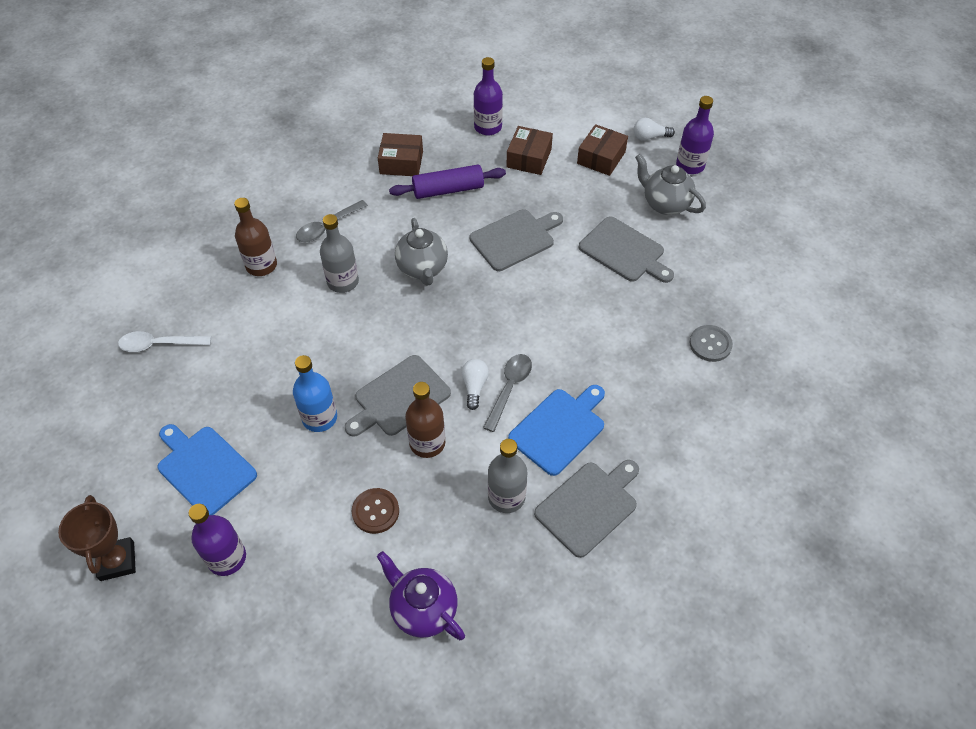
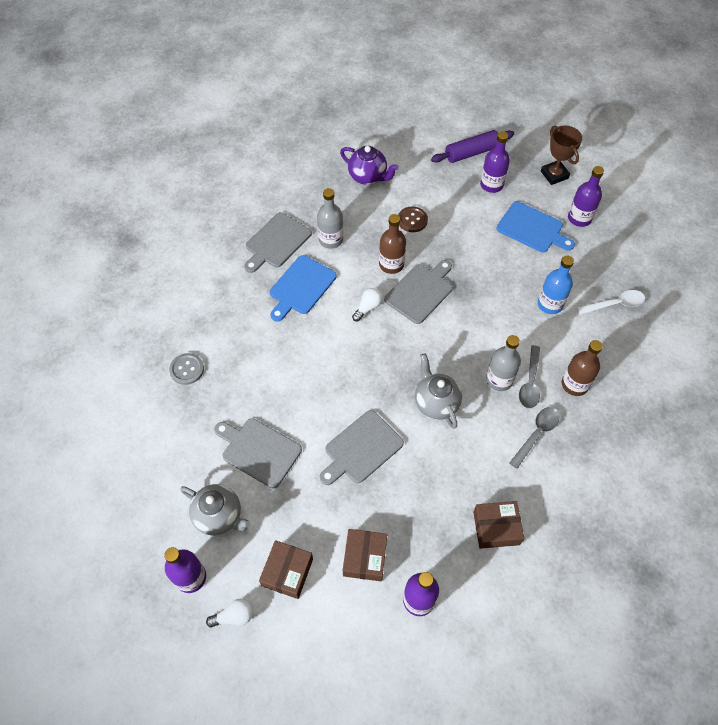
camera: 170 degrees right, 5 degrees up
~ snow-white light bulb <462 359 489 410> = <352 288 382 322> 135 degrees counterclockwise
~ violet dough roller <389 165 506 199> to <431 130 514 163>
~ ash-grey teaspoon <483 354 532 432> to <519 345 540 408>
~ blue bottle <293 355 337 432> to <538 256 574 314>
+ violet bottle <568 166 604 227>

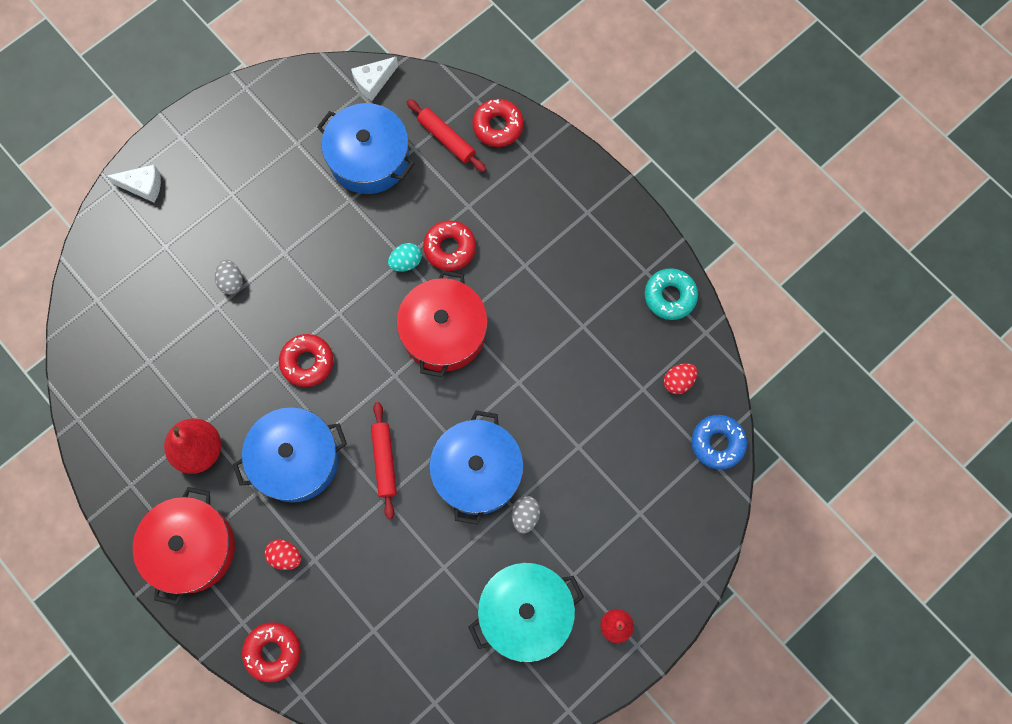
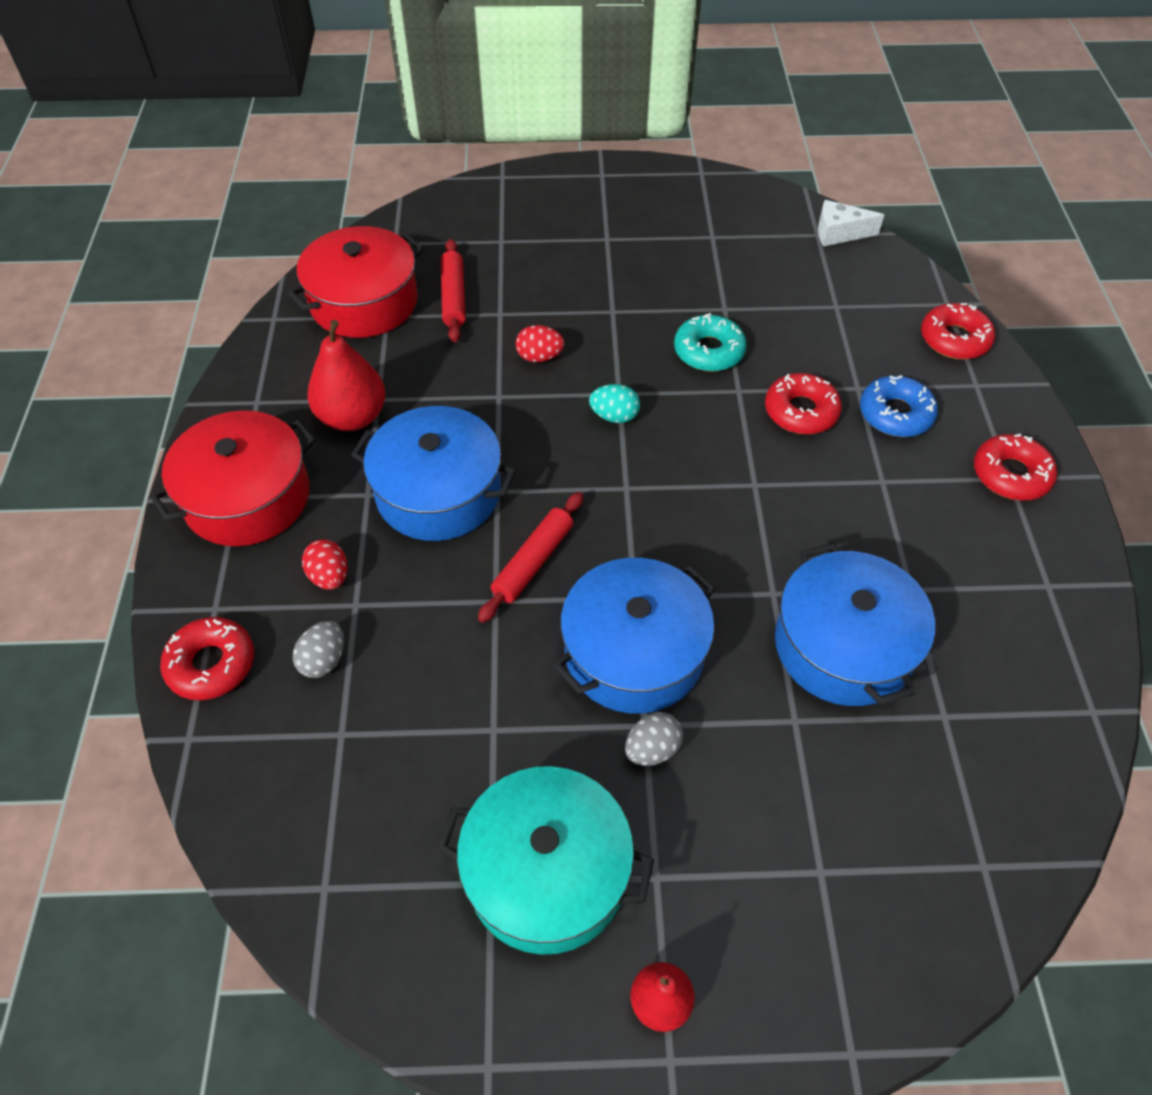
camera: 40 degrees right, 20 degrees down
~ crimson stockpot <397 270 488 377> to <288 226 424 338>
~ ash-grey egg <215 259 243 295> to <293 621 344 678>
~ crimson dough roller <407 99 486 172> to <441 239 466 342>
~ crimson egg <664 363 697 394> to <516 325 564 362>
~ teal egg <388 243 422 272> to <589 384 640 423>
~ teal doughnut <644 268 698 320> to <674 313 747 371>
~ blue stockpot <317 103 415 194> to <775 543 935 706>
~ blue doughnut <691 415 747 470> to <860 375 938 437>
~ crimson doughnut <279 334 333 387> to <974 434 1057 500>
- snow-white cheese <107 165 161 203>

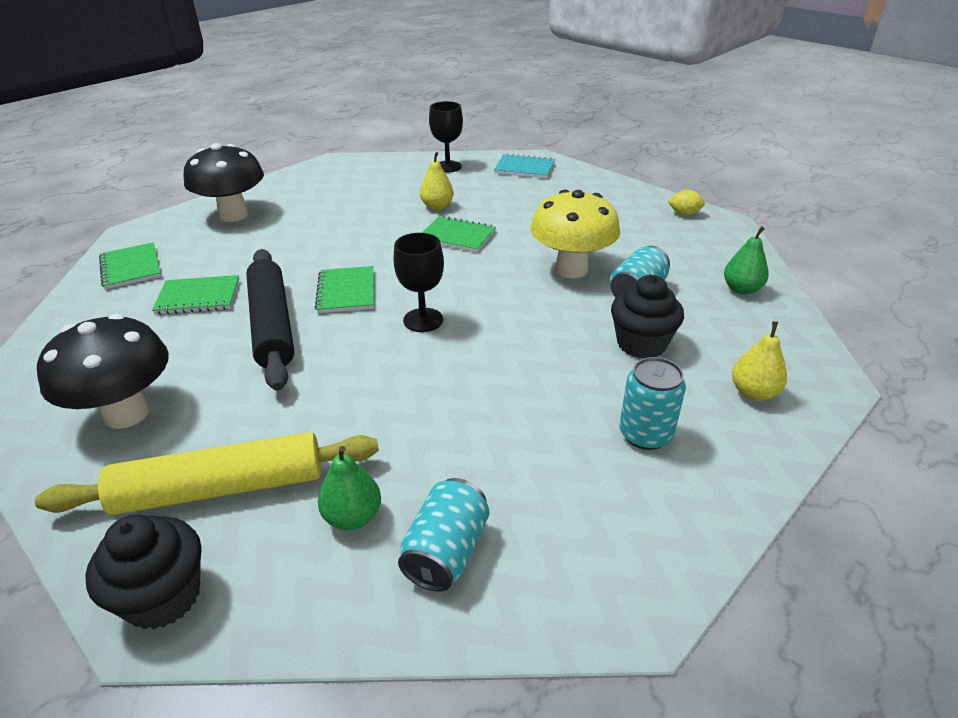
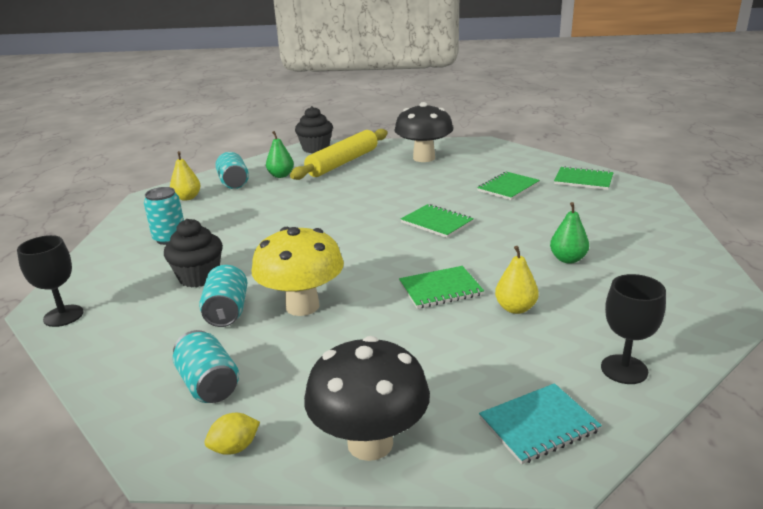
camera: 140 degrees right, 10 degrees down
~ black chalice <393 233 444 332> to <17 235 83 327>
~ bright yellow toy pear <732 321 787 401> to <170 151 201 201>
+ teal can <173 330 239 403>
~ black fungus <184 143 264 222> to <304 336 430 461>
~ leaf-green toy pear <724 226 769 295> to <550 202 589 264>
- black dough roller <246 249 294 391>

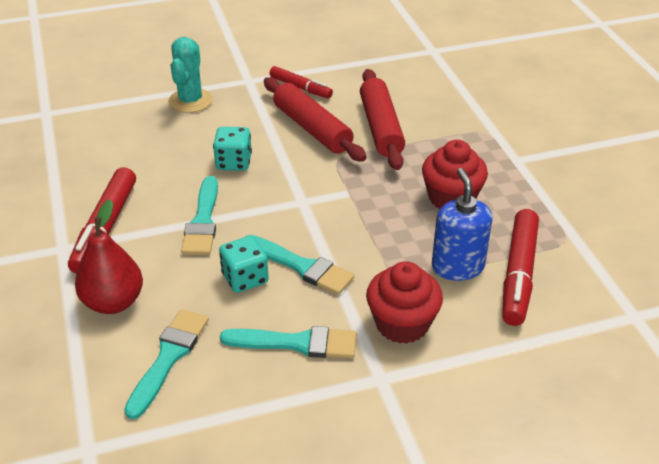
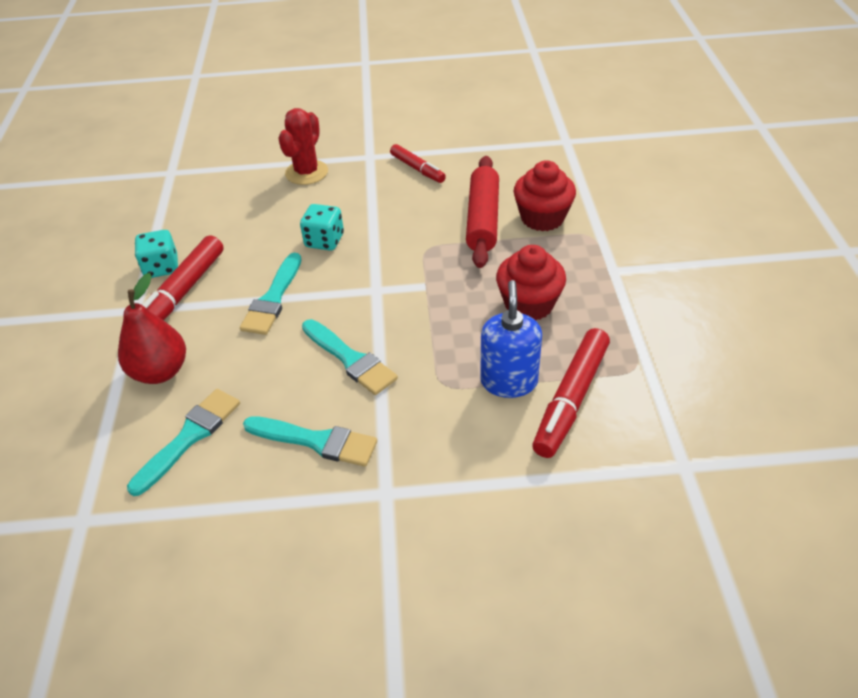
camera: 15 degrees right, 5 degrees up
~ teal dice <219 236 269 293> to <135 230 178 278>
~ teal cactus <169 37 213 113> to crimson cactus <278 108 328 185>
~ crimson fairy cake <366 261 443 344> to <514 160 576 231>
- crimson dough roller <264 77 367 162>

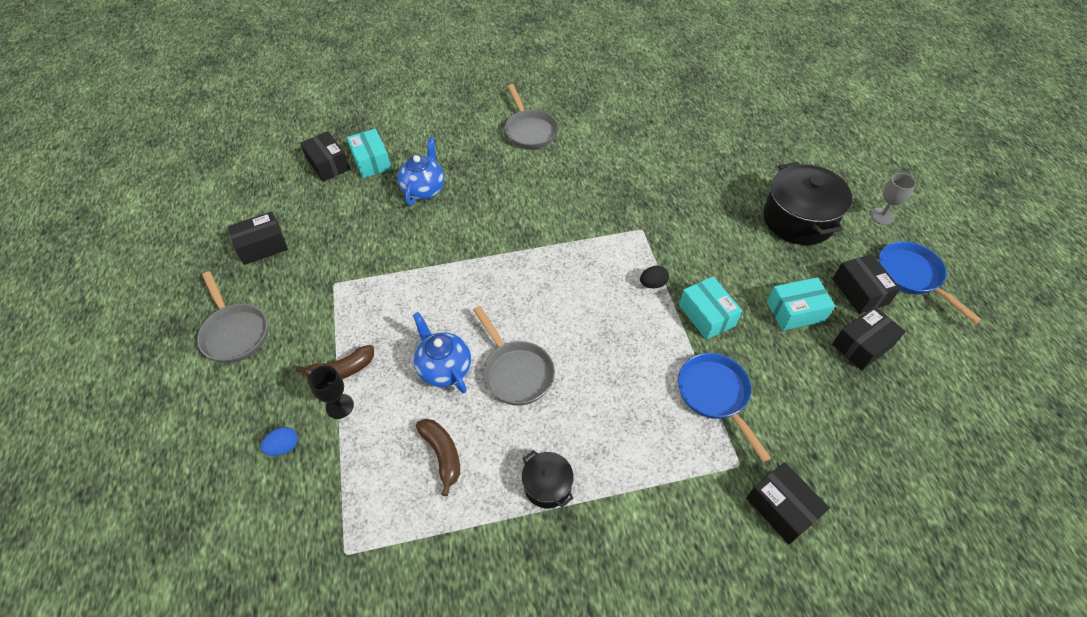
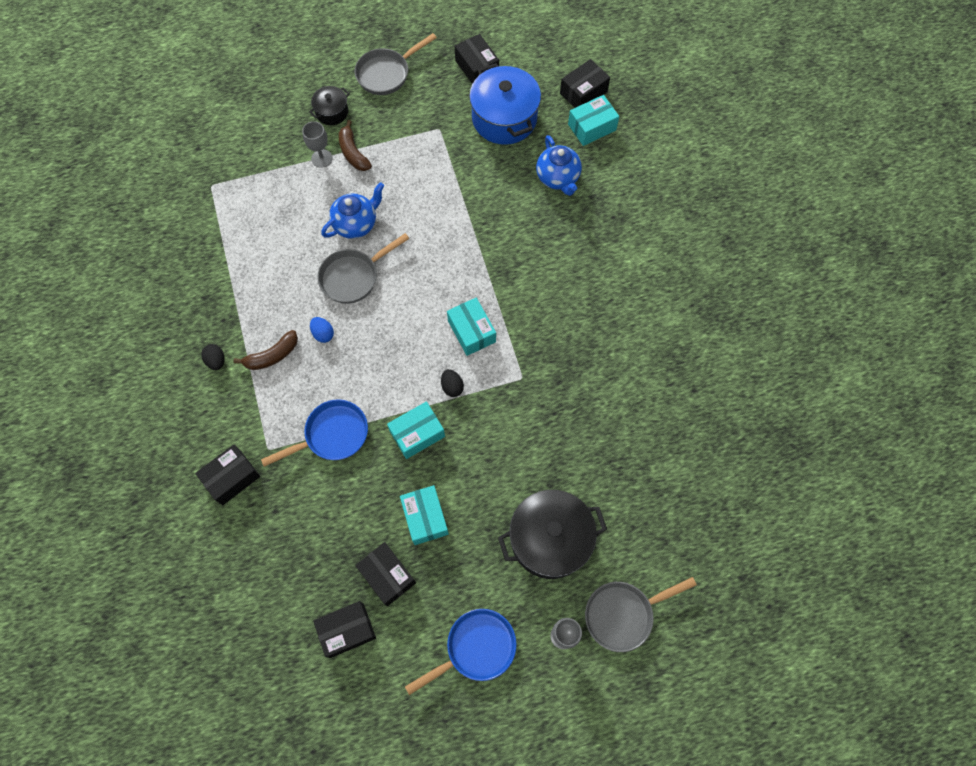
camera: 85 degrees right, 15 degrees up
+ black egg <201 344 225 370>
~ dark brown toy banana <416 419 460 496> to <233 330 298 370>
~ black chalice <308 365 354 419> to ash-grey chalice <302 121 332 168>
~ black stockpot <522 450 574 508> to <309 86 350 125>
~ blue egg <260 427 298 456> to <310 317 334 343>
~ black box <833 254 901 314> to <313 601 376 658>
+ teal box <447 298 496 356>
+ blue stockpot <469 63 541 145>
~ blue tea pot <397 137 444 205> = <536 135 582 196> 60 degrees clockwise
~ ash-grey skillet <504 84 558 149> to <585 577 697 652>

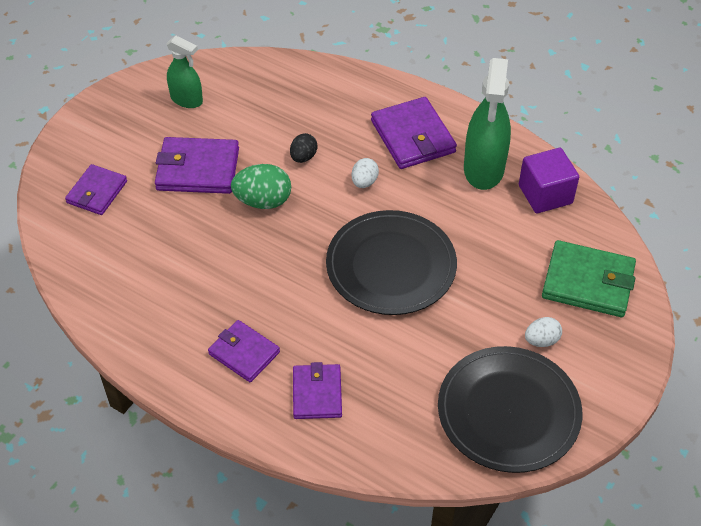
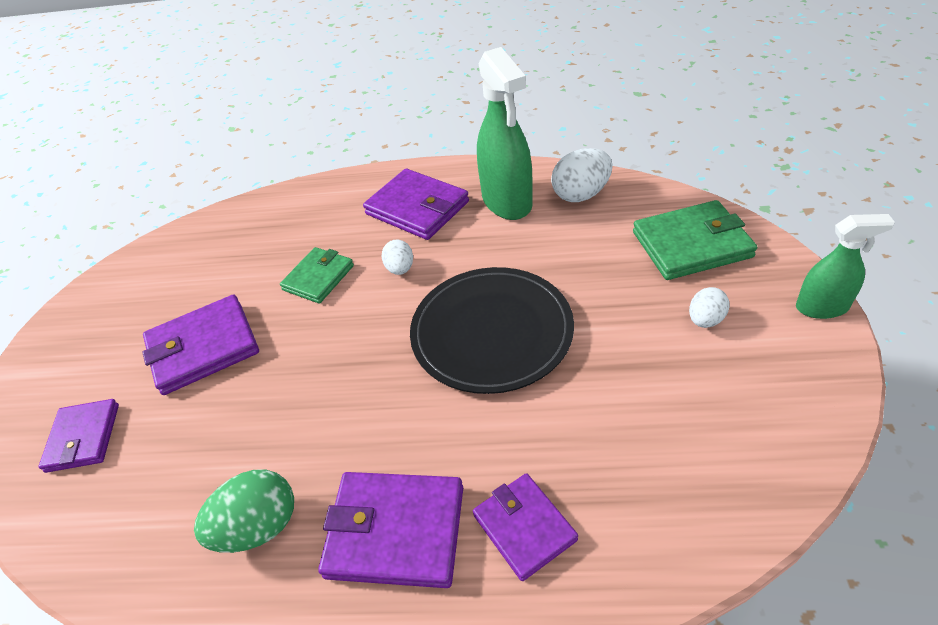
camera: 25 degrees left, 5 degrees down
~ leaf-green egg <231 164 291 209> to <194 470 294 553>
~ black egg <290 133 317 163> to leaf-green billfold <280 247 354 304>
~ violet billfold <208 320 280 382> = <318 472 463 588> x1.53
~ violet cube <519 148 579 213> to snow-white egg <551 148 613 202>
~ leaf-green spray cleaner <166 36 203 108> to <796 214 895 319>
- black flat dish <438 346 582 473>

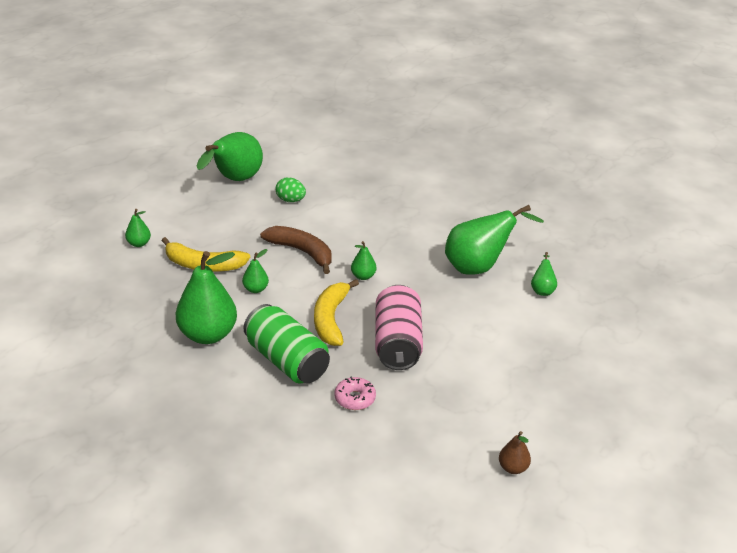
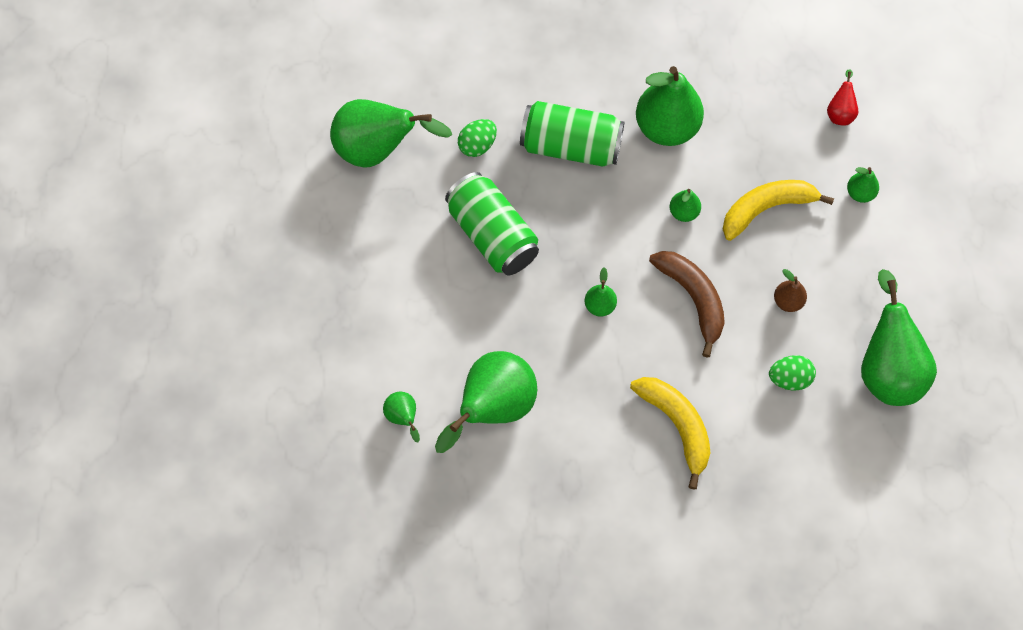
camera: 145 degrees right, 30 degrees up
+ leaf-green toy pear <330 99 452 168>
~ rosy can <375 285 423 370> to leaf-green can <445 172 539 275>
~ rosy doughnut <334 377 376 410> to leaf-green egg <458 119 497 157>
~ bright yellow toy banana <314 279 359 346> to <630 377 711 490>
~ dark brown toy banana <260 226 332 274> = <649 251 725 358> 120 degrees counterclockwise
~ dark brown toy pear <499 431 531 474> to <774 269 807 312>
+ crimson toy pear <827 69 858 126>

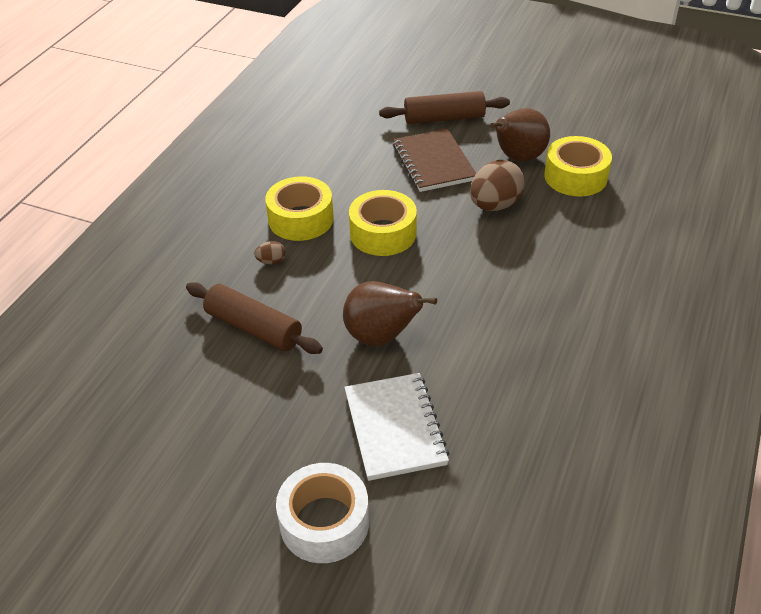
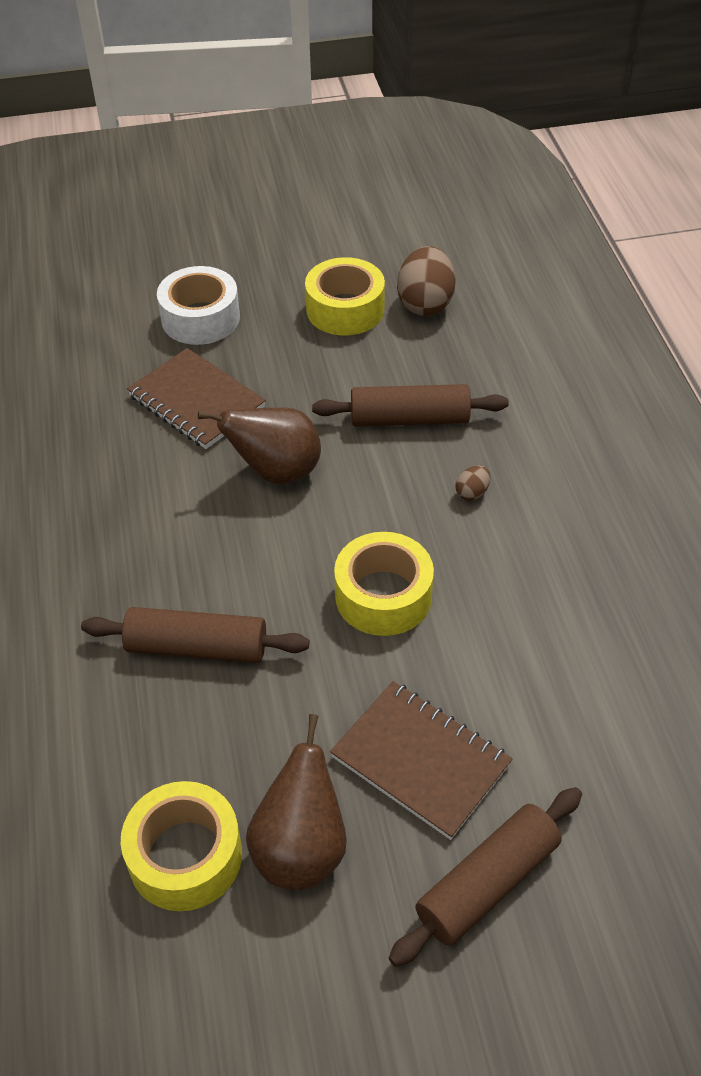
camera: 145 degrees right, 5 degrees up
+ dark brown dough roller <81 607 309 663>
~ snow-white exercise book <344 373 450 481> to dark brown exercise book <127 348 266 449>
~ bright yellow roll of tape <265 176 334 241> to <305 257 385 336>
~ dark brown egg <470 160 525 211> to <397 246 456 316>

